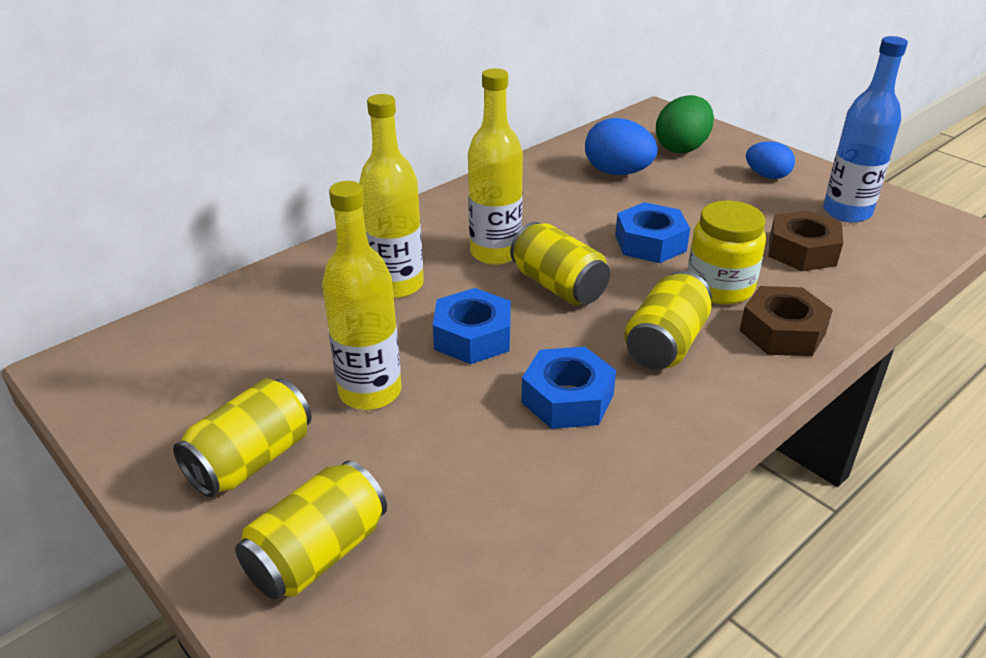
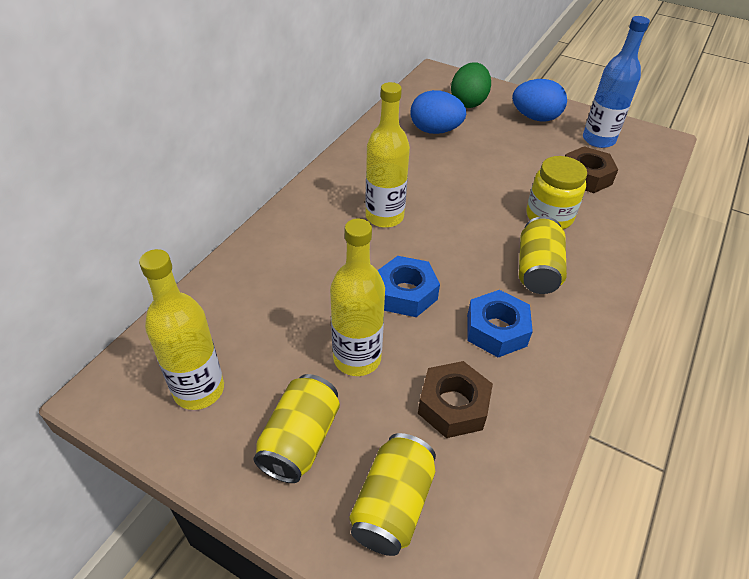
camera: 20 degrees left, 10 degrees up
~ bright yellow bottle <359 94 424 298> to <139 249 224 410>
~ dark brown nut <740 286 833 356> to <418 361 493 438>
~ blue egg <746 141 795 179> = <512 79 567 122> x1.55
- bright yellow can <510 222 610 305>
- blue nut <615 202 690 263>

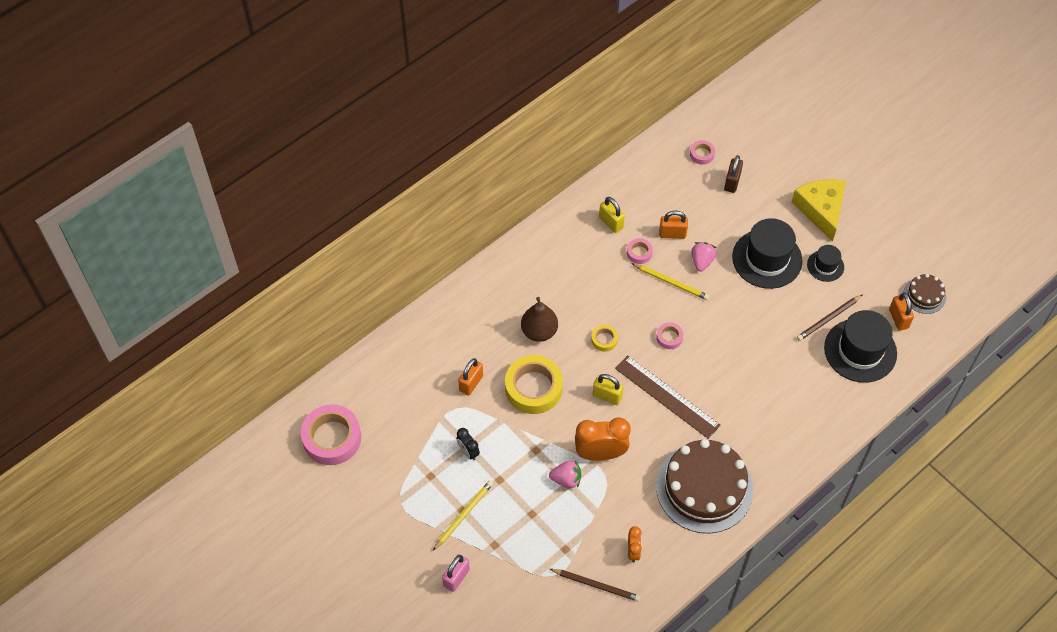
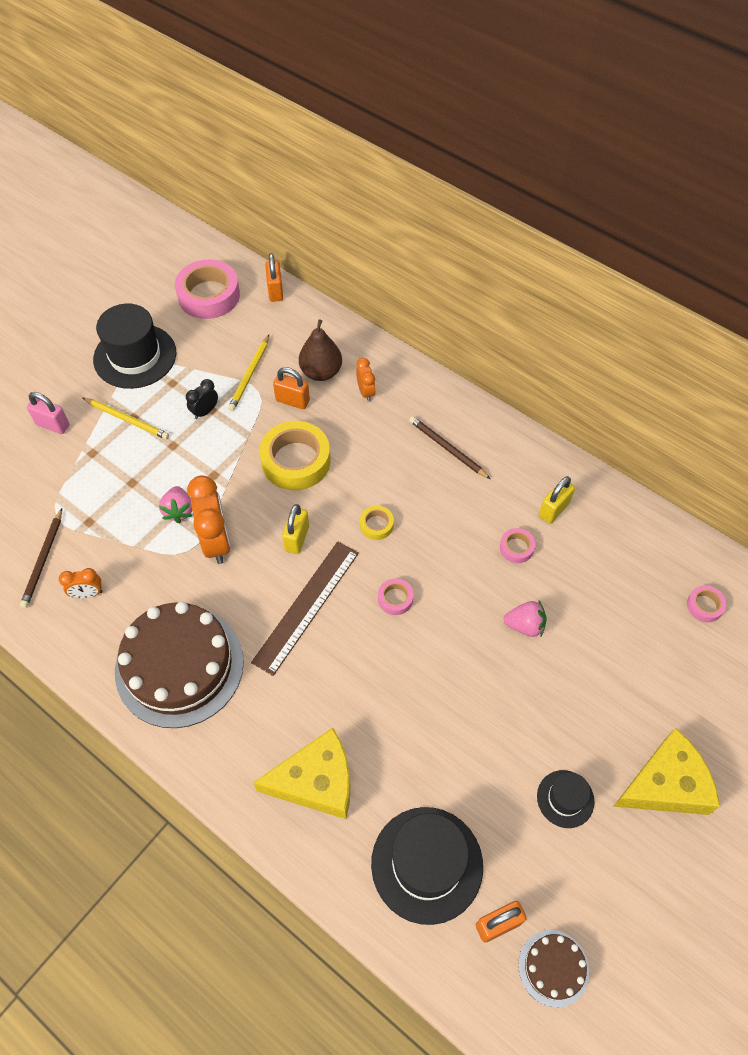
camera: 80 degrees right, 0 degrees up
~ black top hat <732 218 803 289> to <93 303 177 389>
~ bright yellow wooden pencil <632 263 709 300> to <228 335 269 411>
+ bright yellow cheese <253 728 350 819>
~ orange padlock <659 211 688 239> to <265 253 283 302>
~ dark brown toy pear <521 297 558 342> to <299 319 342 381>
+ orange alarm clock <356 358 376 402>
~ dark brown wooden pencil <797 295 862 341> to <409 416 491 479>
- dark brown padlock <724 155 743 193>

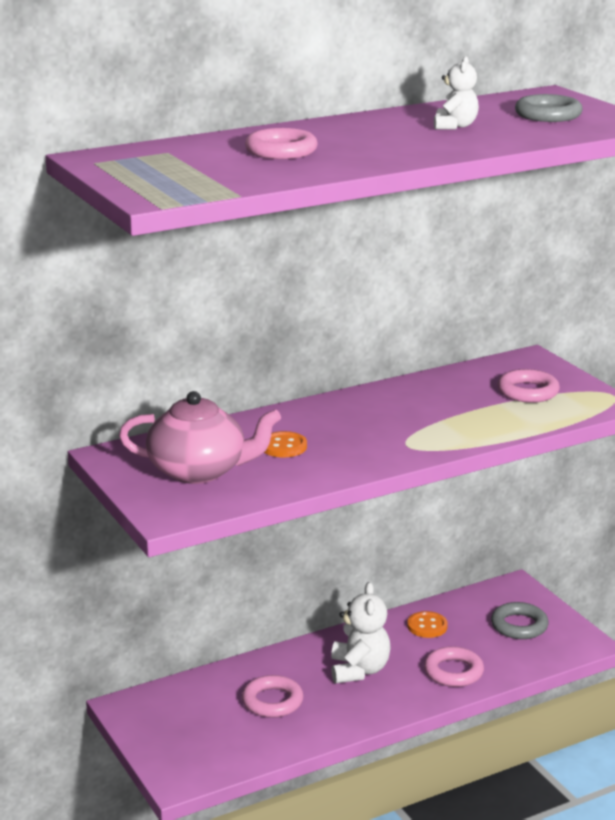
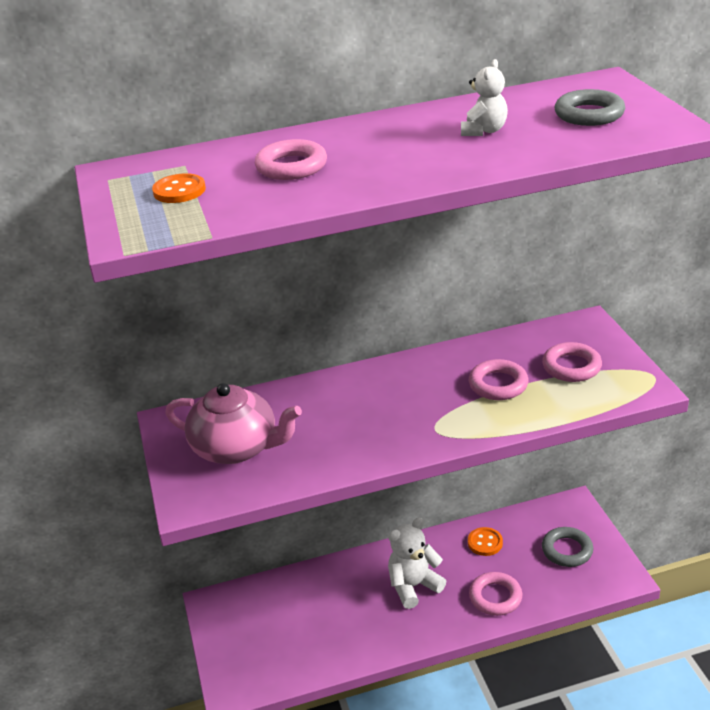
camera: 15 degrees right, 10 degrees up
~ orange sewing button <264 431 307 457> to <152 173 206 203>
~ snow-white teddy bear <331 582 391 684> = <388 517 446 609> 135 degrees counterclockwise
~ rosy torus <242 675 303 718> to <469 359 529 400>

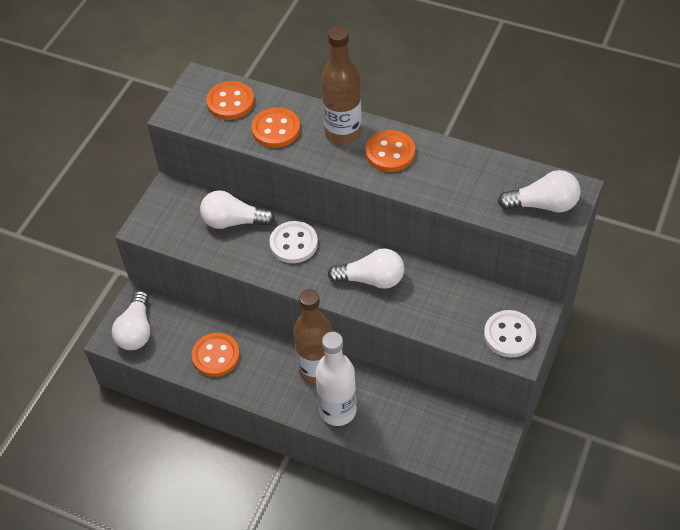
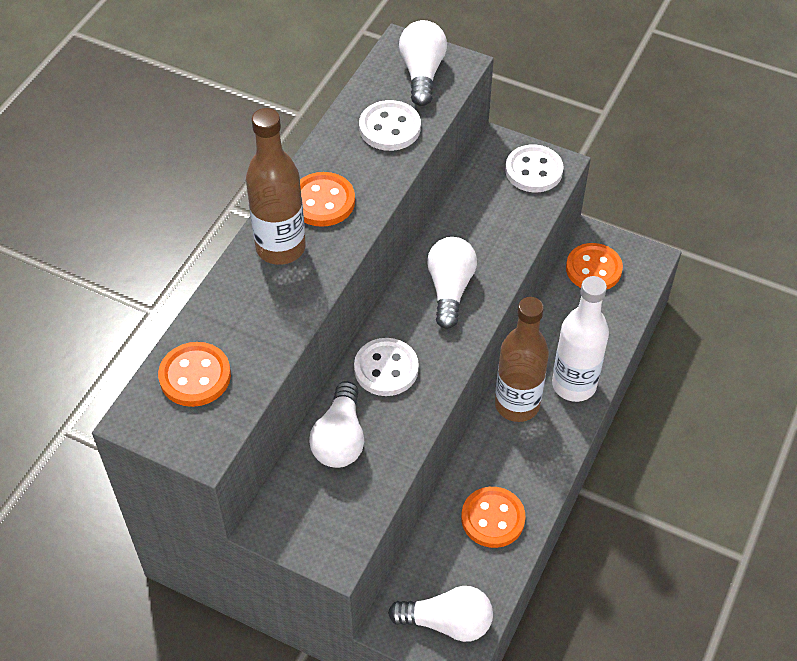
camera: 90 degrees left, 0 degrees up
+ snow-white sewing button <359 100 421 151>
~ orange sewing button <252 107 300 148> to <566 243 623 290>

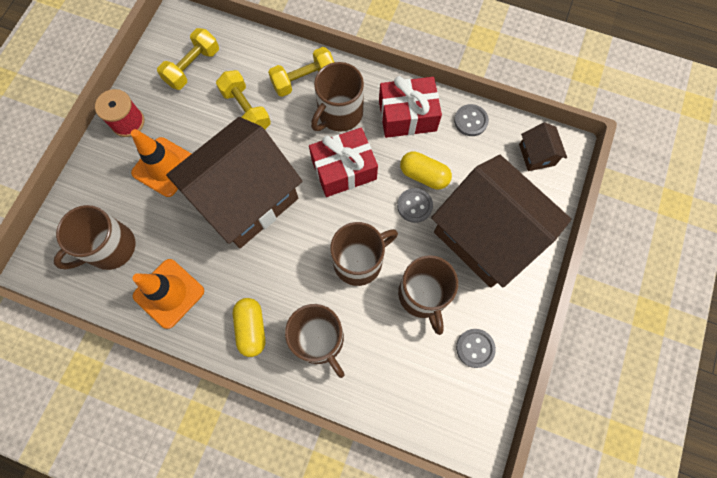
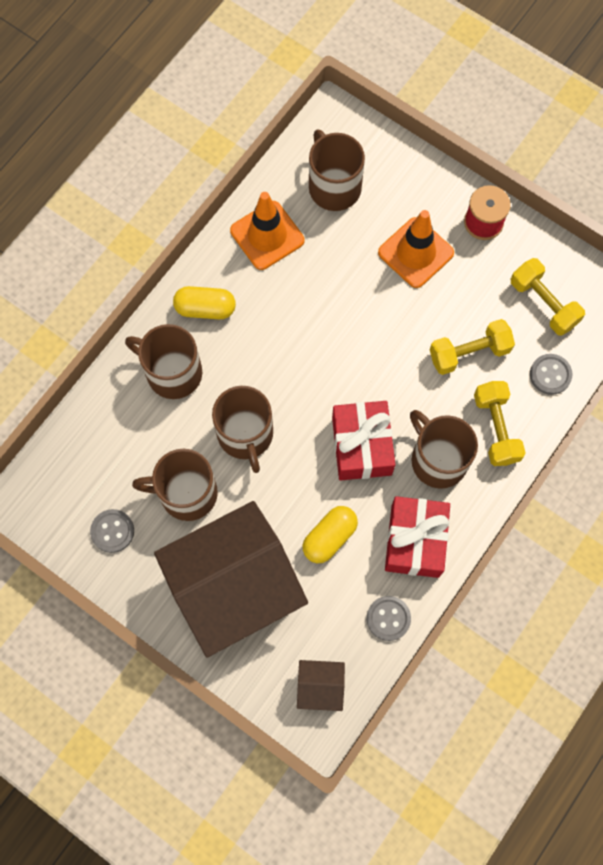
camera: 105 degrees right, 0 degrees up
~ dark brown tea mug <285 304 345 378> = <125 324 202 399> 45 degrees clockwise
~ ash-grey sewing button <397 188 433 223> to <530 354 572 395>
- dark brown cottage <166 117 302 248>

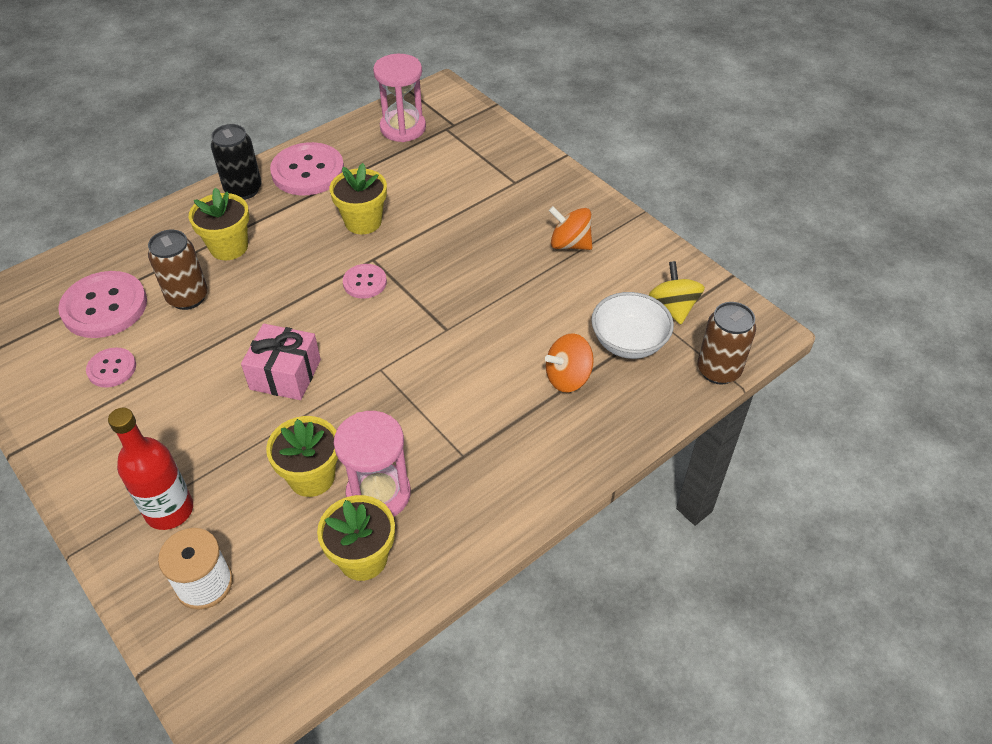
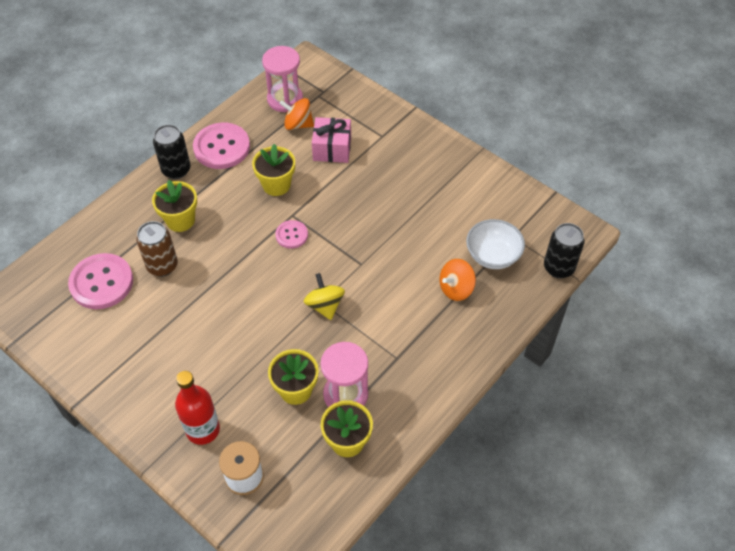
camera: 10 degrees left, 5 degrees up
~ orange toy top <549 206 592 250> to <280 98 314 130>
~ bright yellow toy top <649 261 705 324> to <304 273 345 320>
~ rosy gift <241 324 321 400> to <312 117 351 163>
~ dark brown can <697 302 756 385> to black can <544 223 585 278>
- rosy sewing button <86 347 136 387>

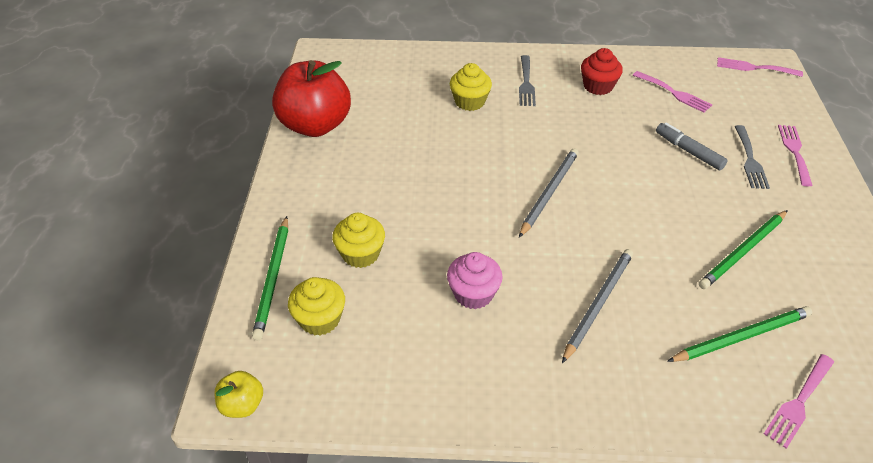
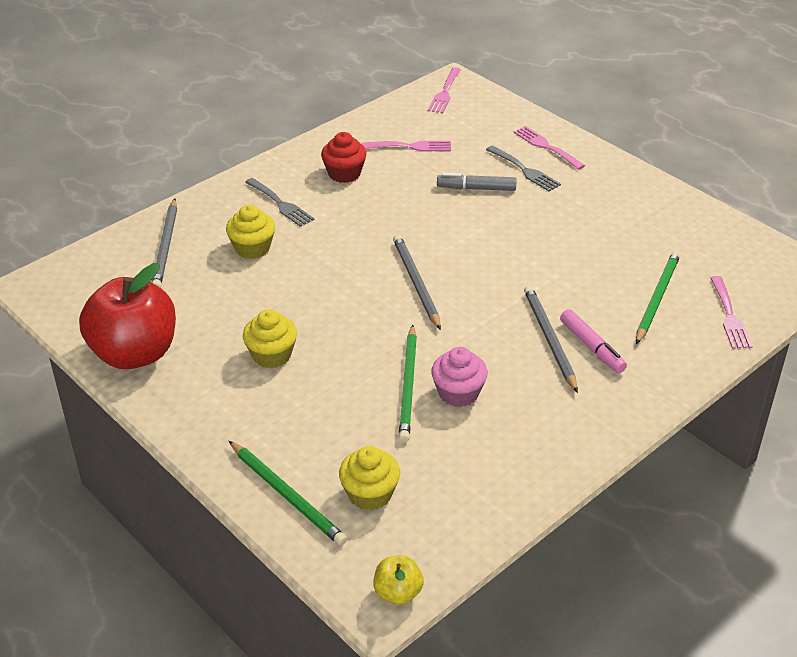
camera: 45 degrees left, 5 degrees down
+ ash-grey wooden pencil <152 199 177 288>
~ bright yellow fairy cake <332 213 385 268> to <243 309 297 368>
~ leaf-green wooden pencil <699 210 788 289> to <399 325 417 442>
~ rosy fork <717 57 803 77> = <428 67 461 113> 45 degrees counterclockwise
+ rosy felt pen <560 309 627 373>

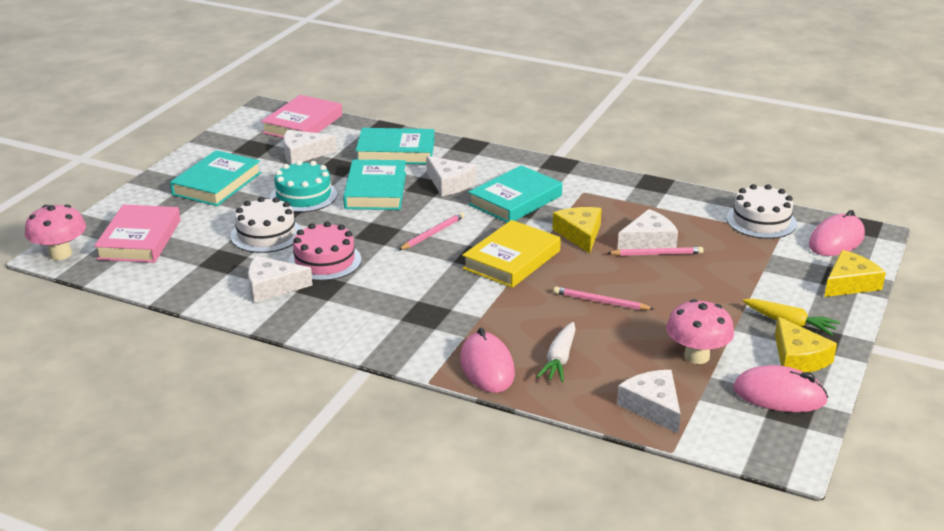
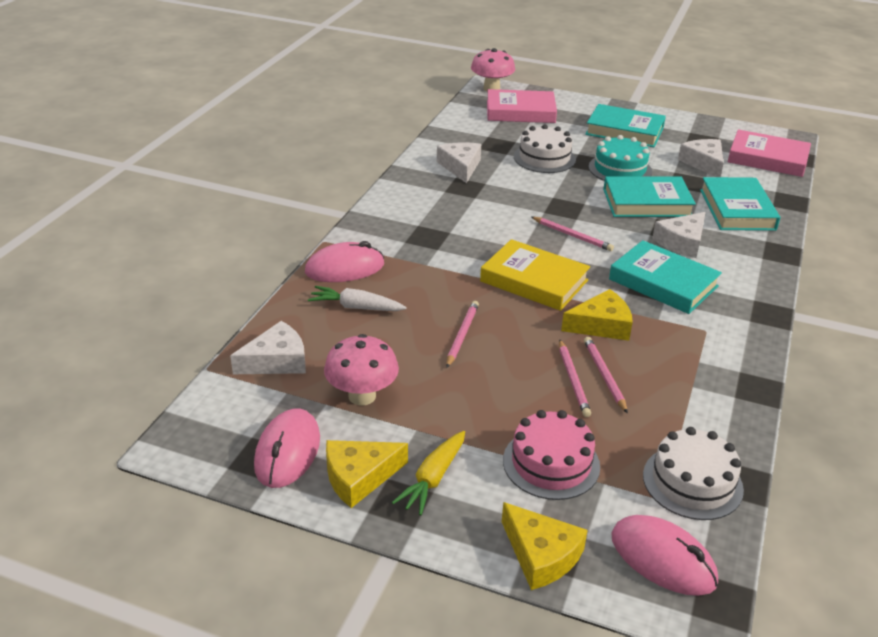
camera: 85 degrees right, 5 degrees up
~ rosy cake <288 221 361 281> to <503 410 600 500>
~ snow-white cheese <618 209 678 250> to rosy wooden pencil <584 337 628 414>

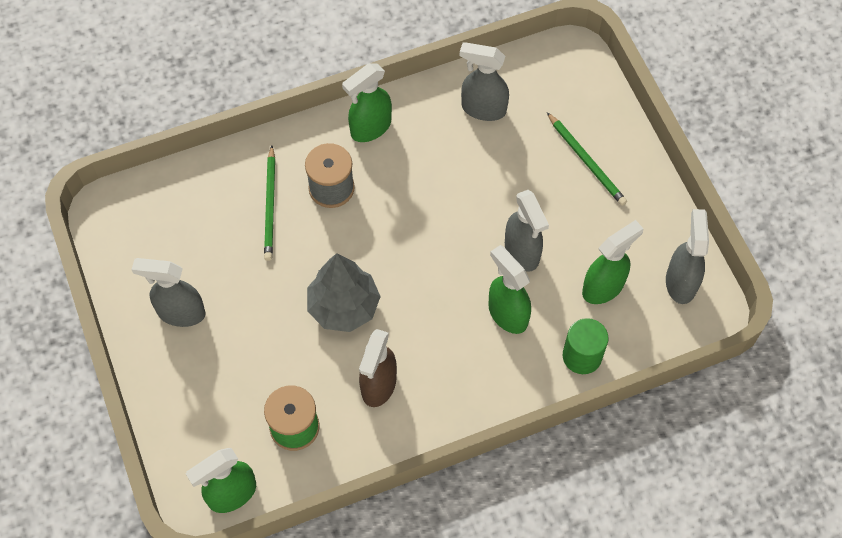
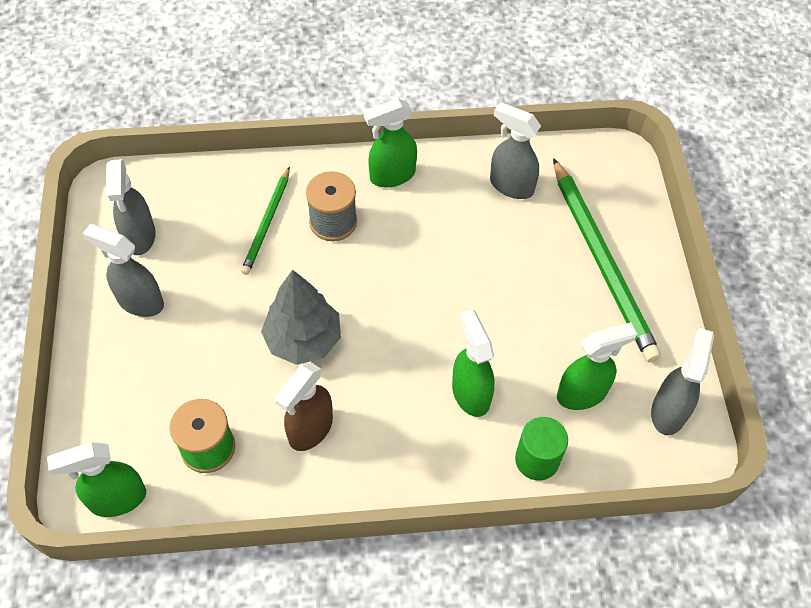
camera: 15 degrees right, 5 degrees down
~ ash-grey spray cleaner <505 190 549 272> to <106 159 156 255>
~ leaf-green wooden pencil <547 112 627 206> = <553 158 661 363> x1.83

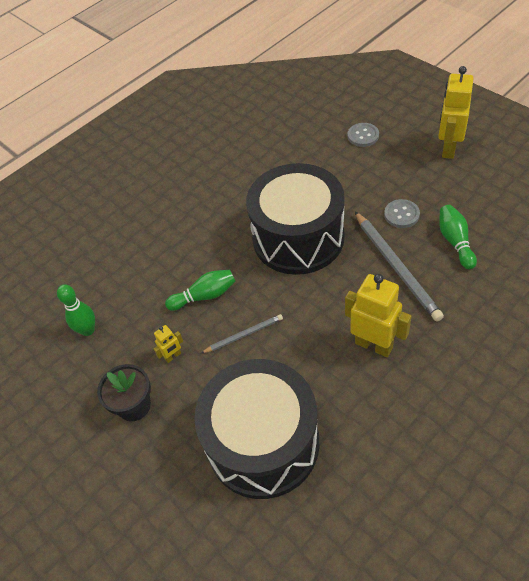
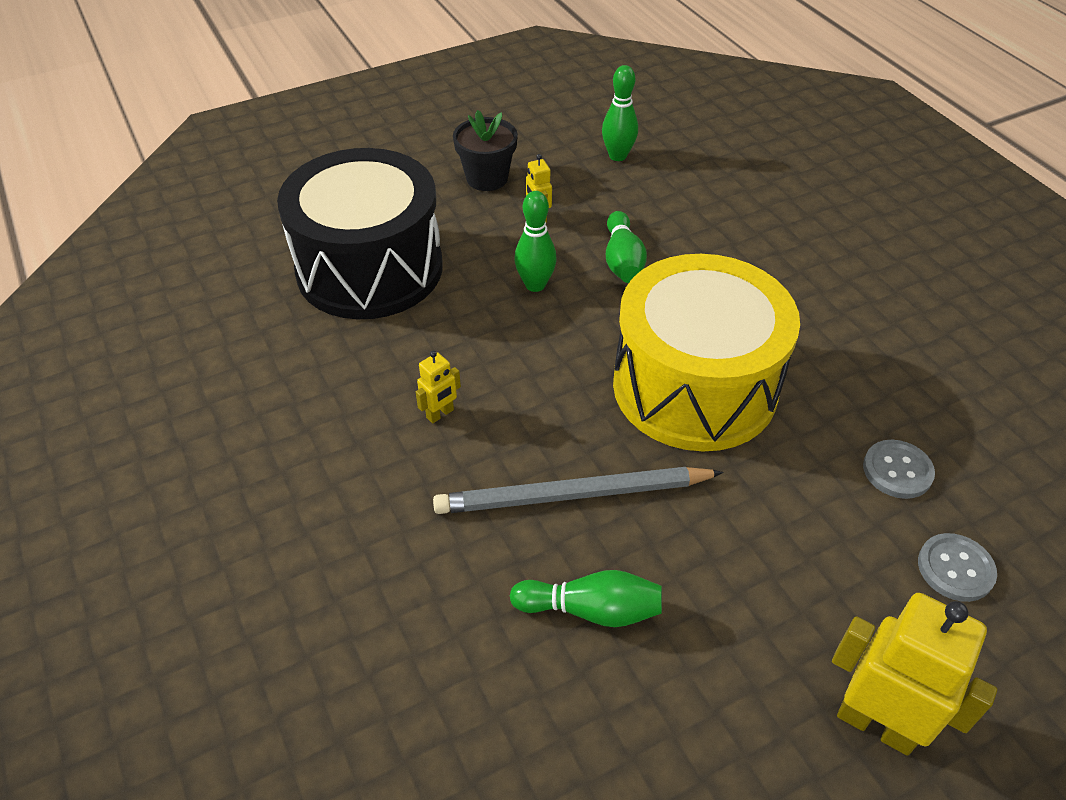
camera: 100 degrees right, 5 degrees down
~ bright yellow robot figure <345 274 412 357> = <416 351 461 423> x0.48
~ ash-grey wooden pencil <201 314 283 353> to leaf-green skittle <514 191 557 292>
~ black drum <246 163 345 275> to bright yellow drum <613 254 800 451>
~ ash-grey sewing button <384 199 420 228> to <863 440 935 499>

